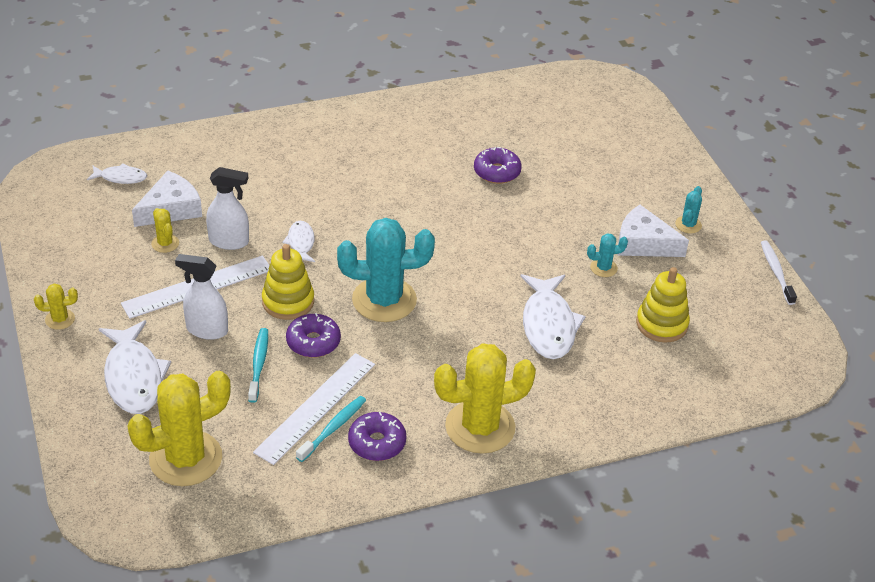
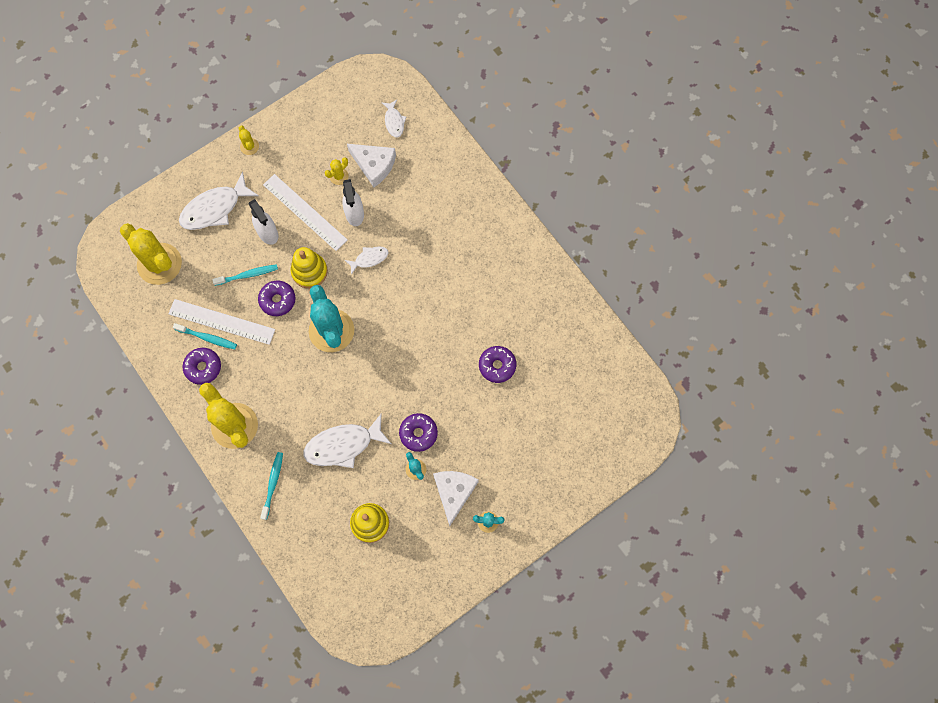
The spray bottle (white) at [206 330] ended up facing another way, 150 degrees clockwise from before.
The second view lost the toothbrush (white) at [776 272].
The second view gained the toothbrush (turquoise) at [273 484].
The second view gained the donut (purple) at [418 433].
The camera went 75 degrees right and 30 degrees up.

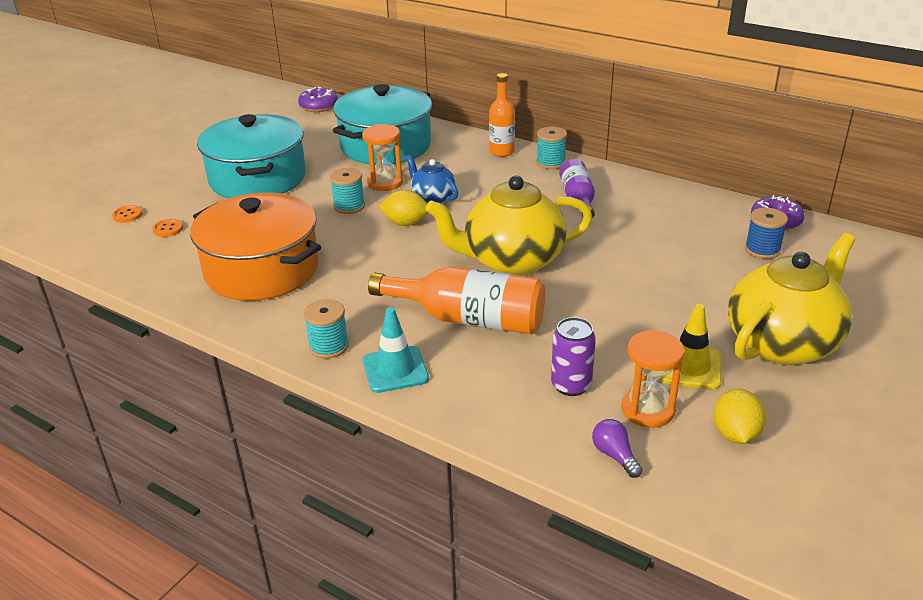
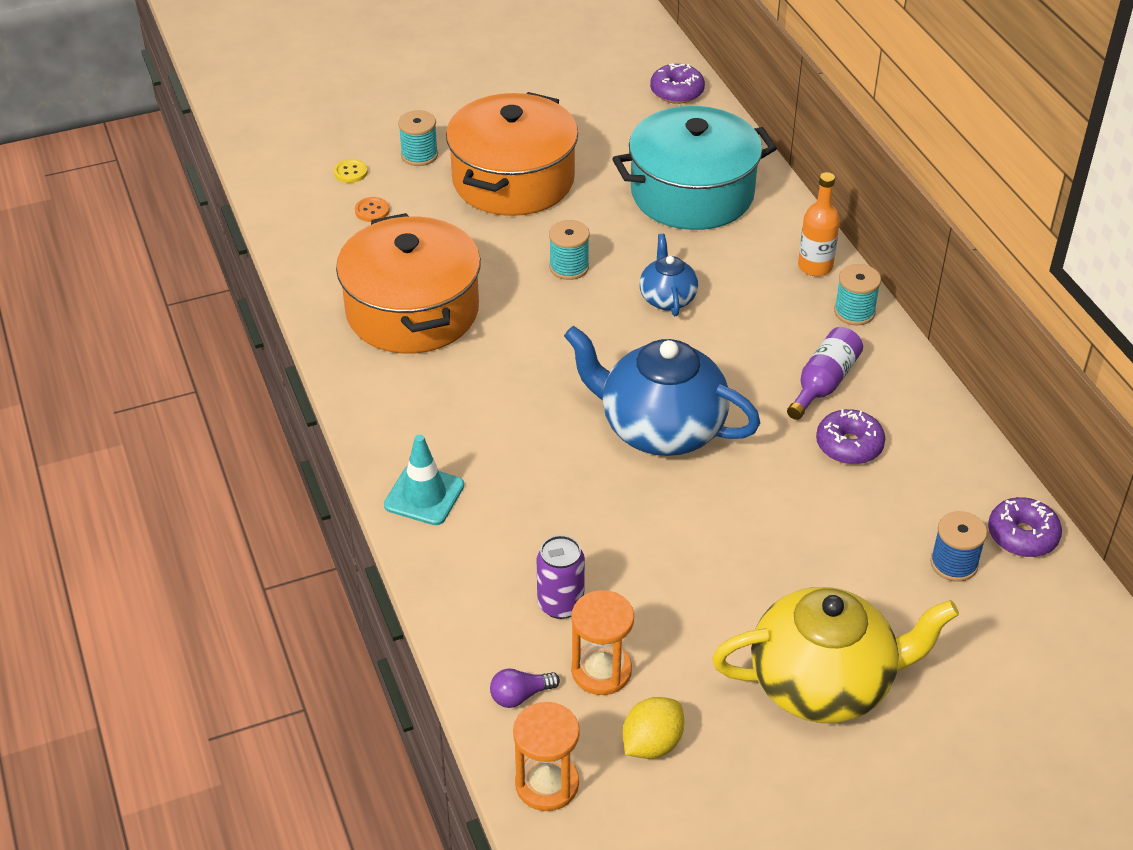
What was the button (orange) at [127 215] turned into the button (yellow) at [350 172].
What was the pot (turquoise) at [258 178] turned into the pot (orange) at [513 180].
The spool (turquoise) ended up elsewhere, having gone from [329 346] to [419 155].
The hourglass (orange) ended up elsewhere, having gone from [385 182] to [547 784].
The second view lost the bottle (orange) at [469 319].
The second view lost the lemon (yellow) at [405 223].
What was the teapot (yellow) at [511 261] turned into the teapot (blue) at [660 428].
The light bulb (purple) at [615 455] ended up facing another way, 120 degrees counterclockwise from before.
The second view lost the traffic cone (yellow) at [690 367].
The second view gained the donut (purple) at [849 445].
The camera went 35 degrees right and 10 degrees up.

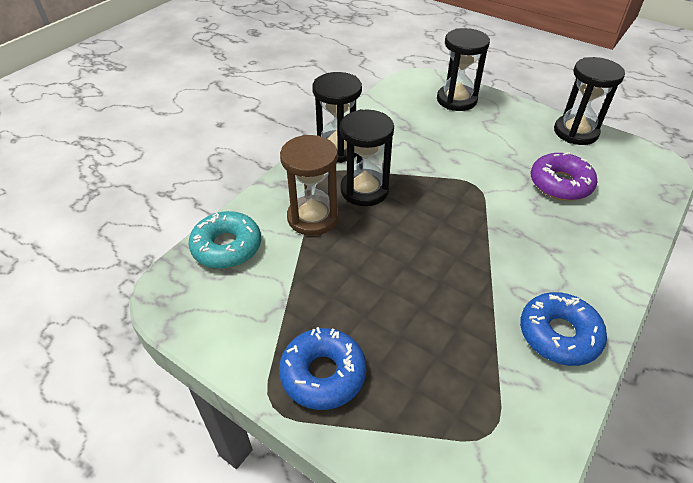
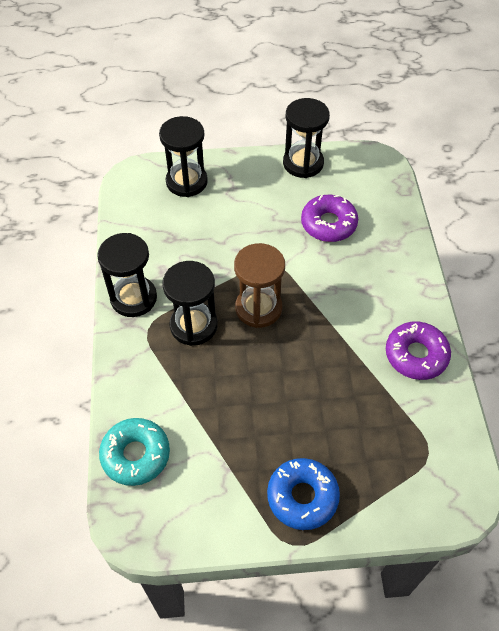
The hourglass (brown) ended up elsewhere, having gone from [313 217] to [258 308].
What was the donut (blue) at [559 335] turned into the donut (purple) at [416 355].
The camera went 40 degrees left and 10 degrees up.

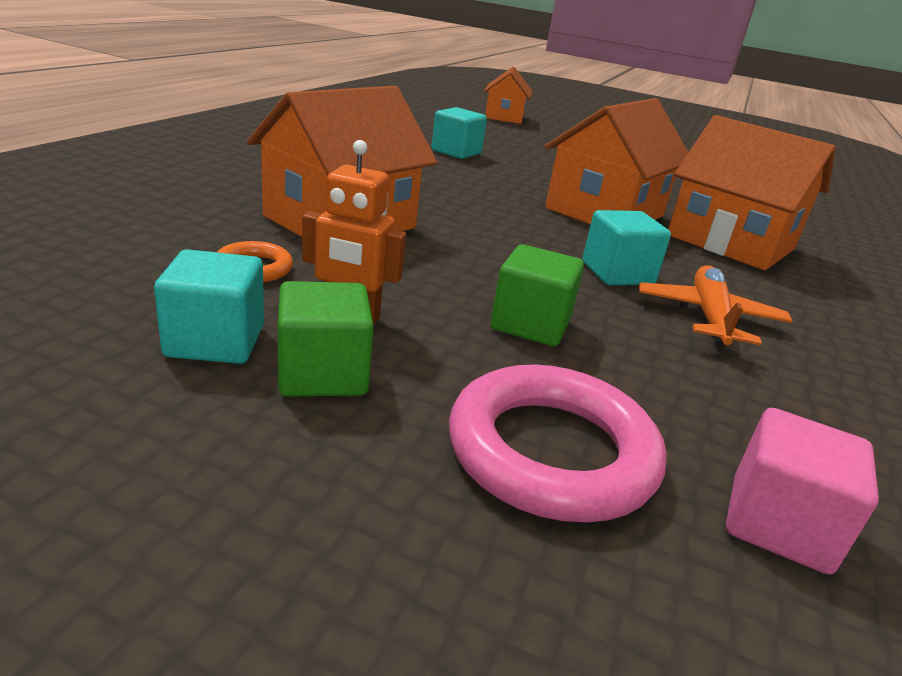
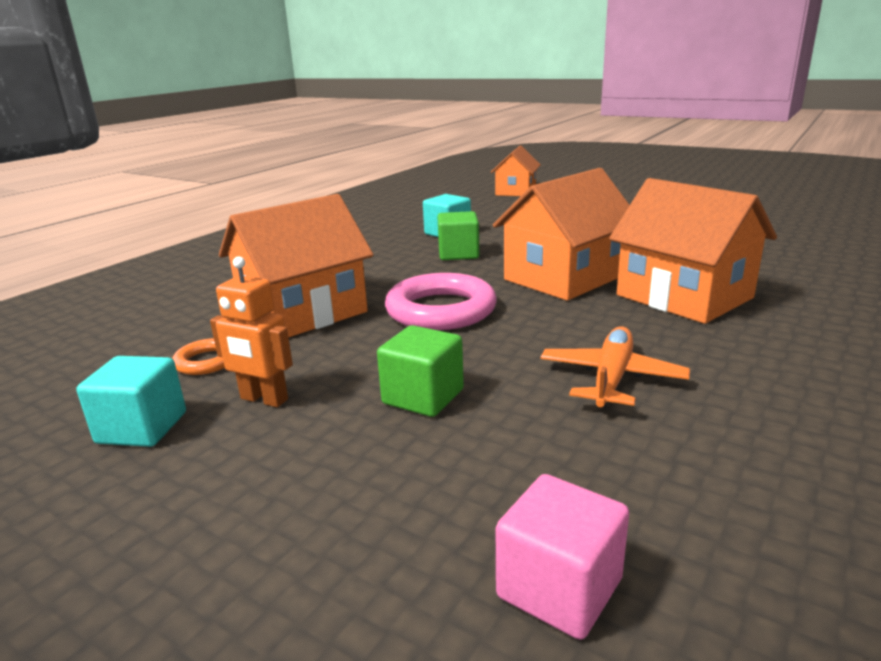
The cube (green) ended up elsewhere, having gone from [322 374] to [458 254].
The ring (pink) ended up elsewhere, having gone from [551 452] to [441 310].
The second view lost the cube (turquoise) at [617 273].
The camera went 15 degrees right and 5 degrees down.

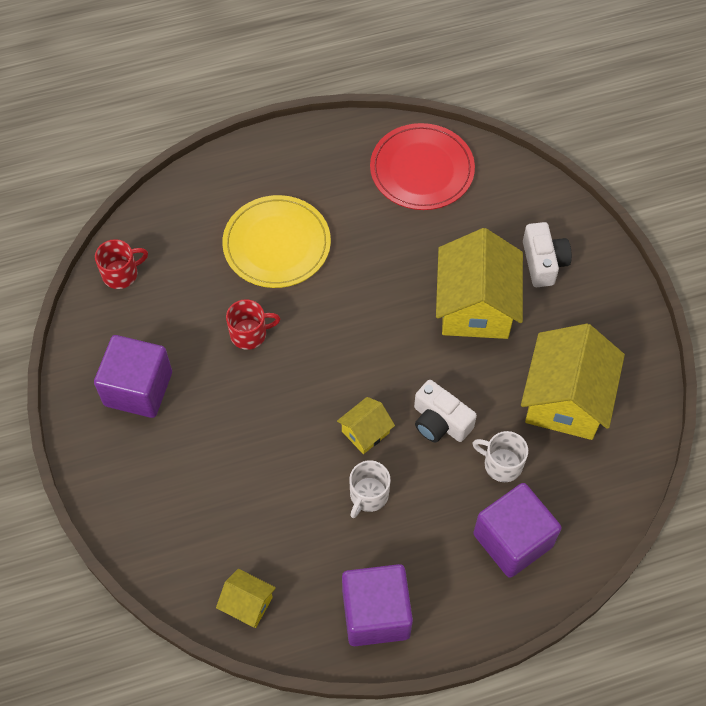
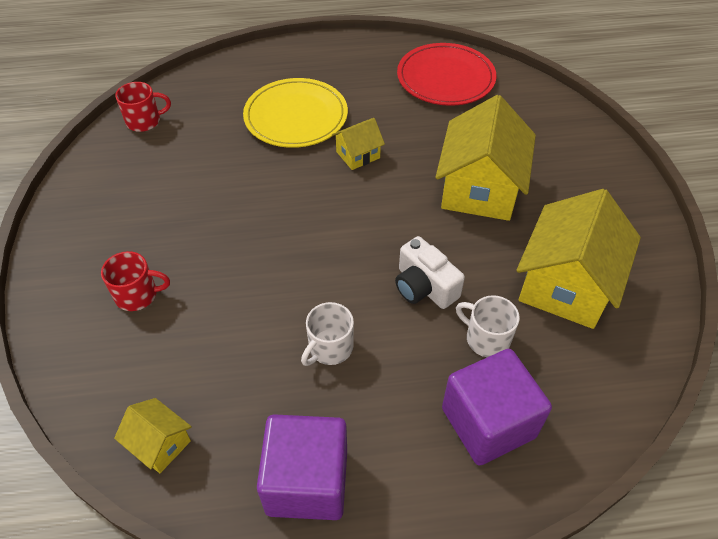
The second view lost the cube (purple) at [138 389].
The mug (red) ended up elsewhere, having gone from [249 334] to [137 295].
The house (yellow) ended up elsewhere, having gone from [365 432] to [358 155].
The second view lost the camera (white) at [543 262].
The camera went 10 degrees right and 10 degrees down.

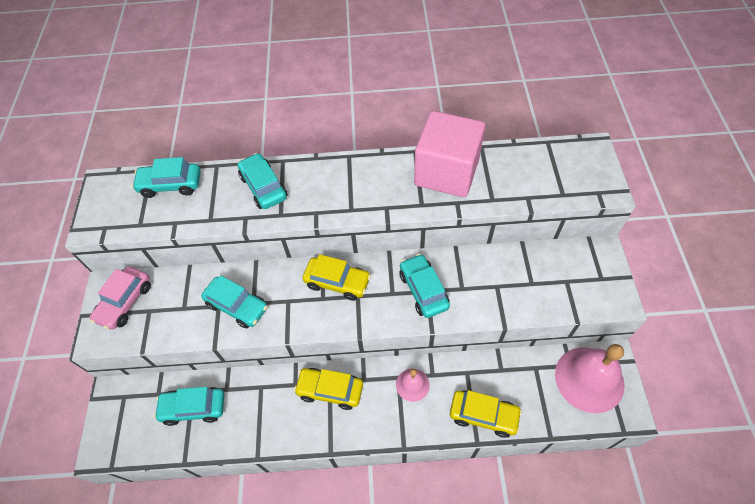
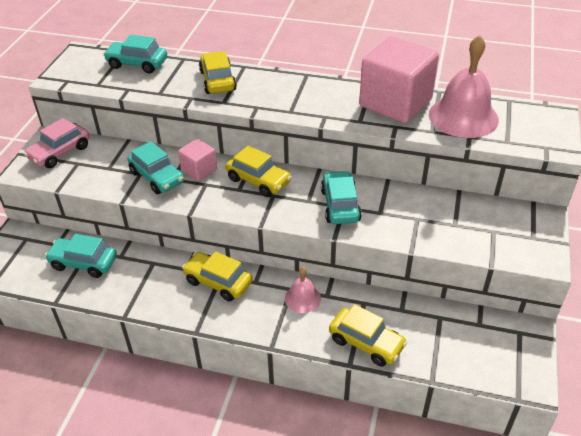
What was the car (turquoise) at [263 187] turned into the car (yellow) at [217 81].
The bell (pink) ended up elsewhere, having gone from [589 379] to [463 116].
The second view gained the cube (pink) at [199 170].
The camera went 15 degrees right and 15 degrees down.

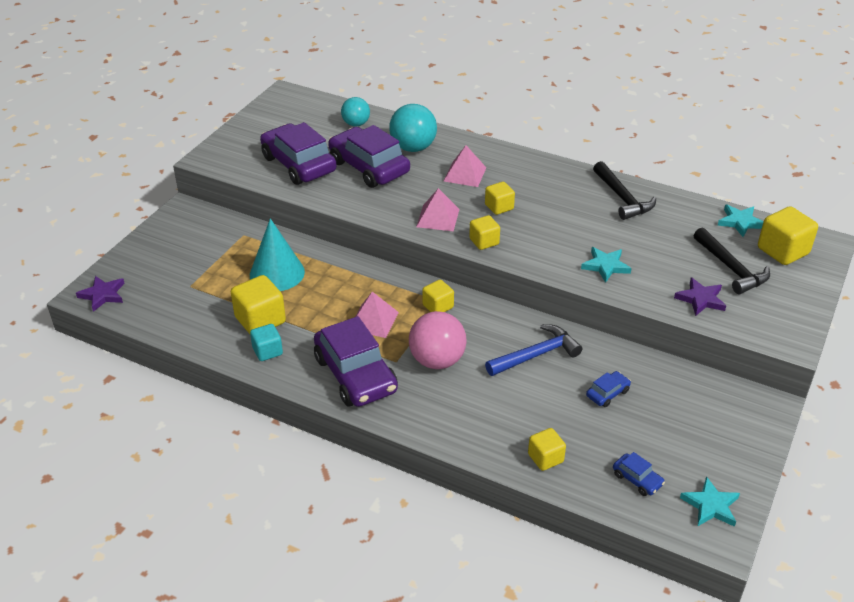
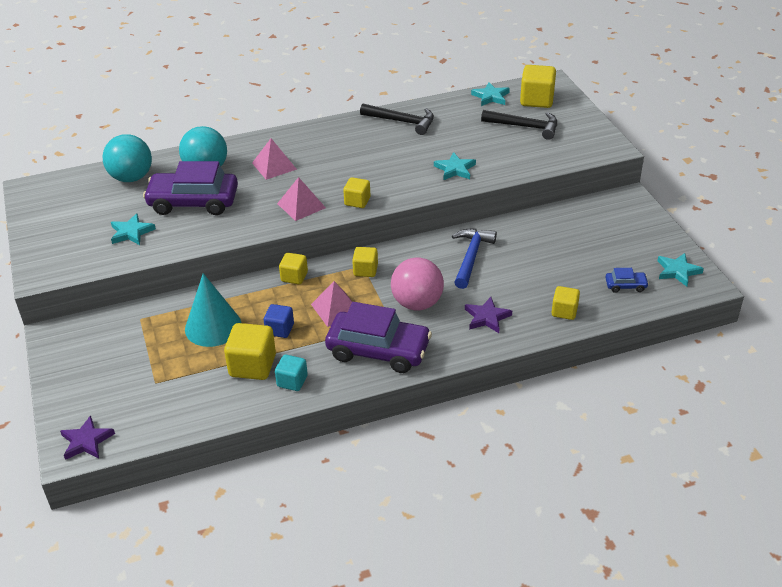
Where the car (purple) stood at [299 164], the star (turquoise) came to stand at [131 232].
The size of the ball (turquoise) at [356 124] changed by a factor of 1.58.
The cube (yellow) ended up elsewhere, having gone from [499 207] to [294 277].
The second view lost the car (blue) at [607 393].
The star (purple) ended up elsewhere, having gone from [700 299] to [487 317].
The second view gained the cube (blue) at [280 329].
The camera went 45 degrees left and 0 degrees up.

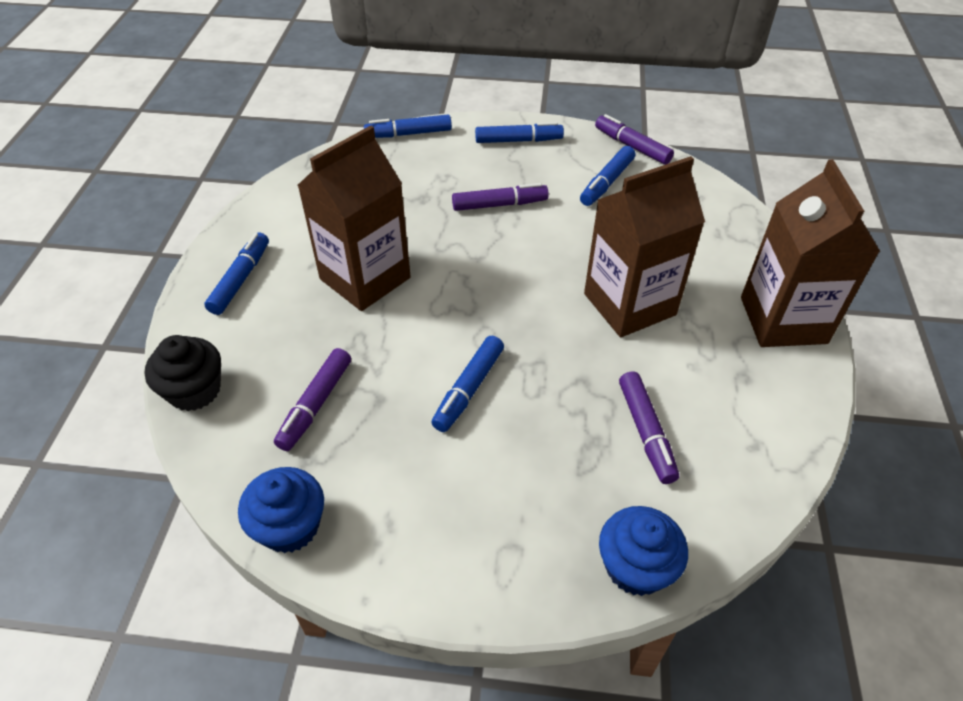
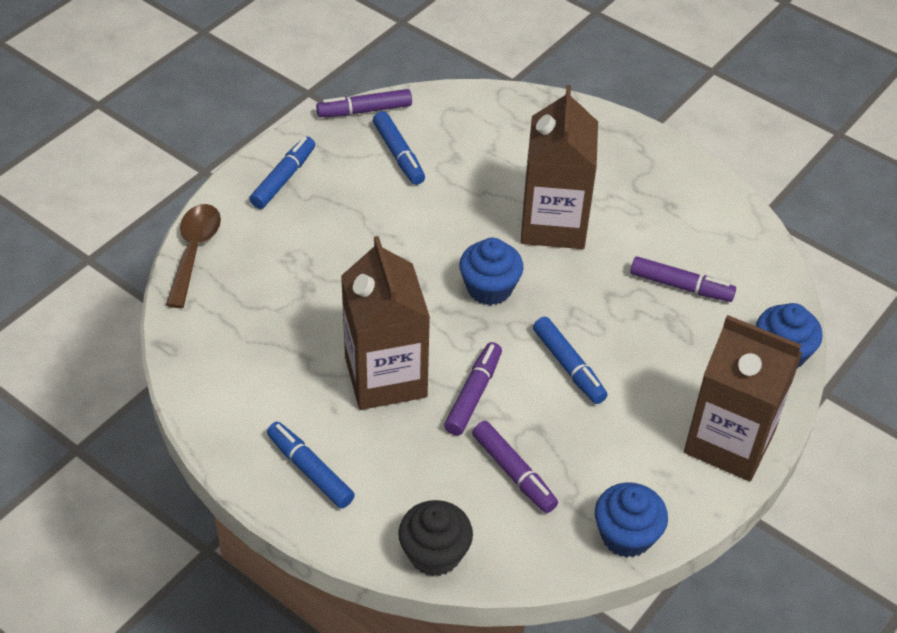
Where the marker (blue) stood at [408 134], the spoon (brown) came to stand at [194 251].
The marker (purple) ended up elsewhere, having gone from [499 204] to [473 394].
The carton (brown) ended up elsewhere, having gone from [783 320] to [729 442].
The second view gained the cupcake (blue) at [489 288].
The camera went 60 degrees left and 0 degrees up.

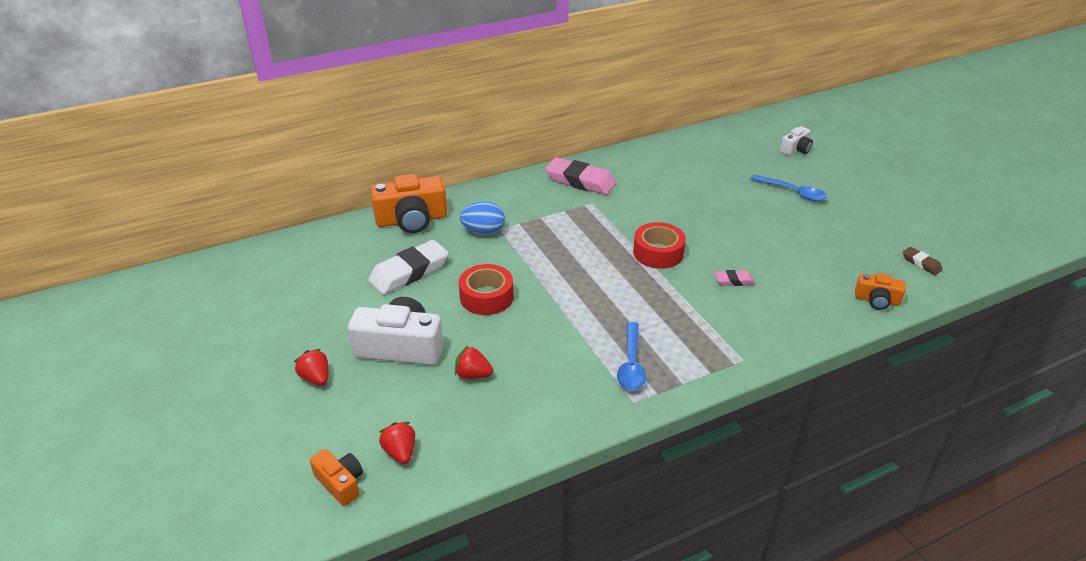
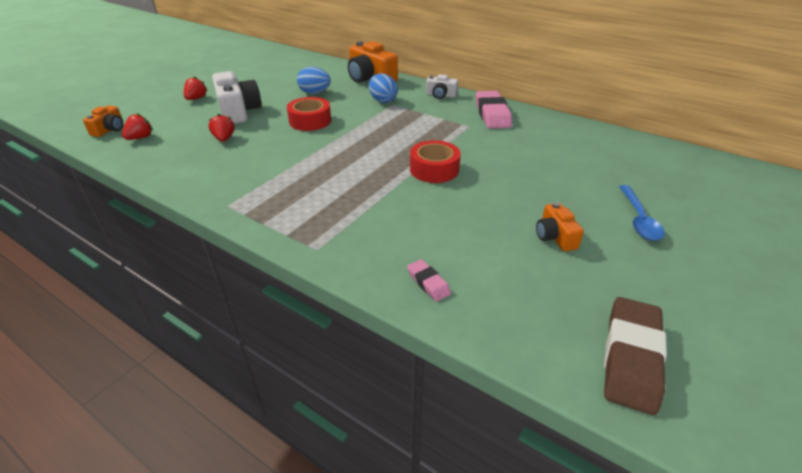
Where the eraser (white) stood at [409 272], the egg (blue) came to stand at [315 93].
The second view lost the spoon (blue) at [631 364].
The eraser (pink) ended up elsewhere, having gone from [734 281] to [428 283].
The camera (white) ended up elsewhere, having gone from [796 149] to [440 95].
The camera (orange) ended up elsewhere, having gone from [877 300] to [555 237].
The size of the eraser (brown) at [921 263] changed by a factor of 2.04.
The camera went 60 degrees right and 0 degrees up.

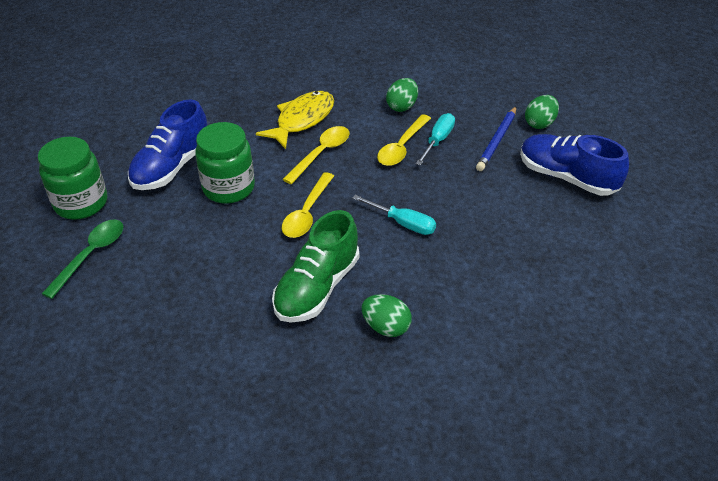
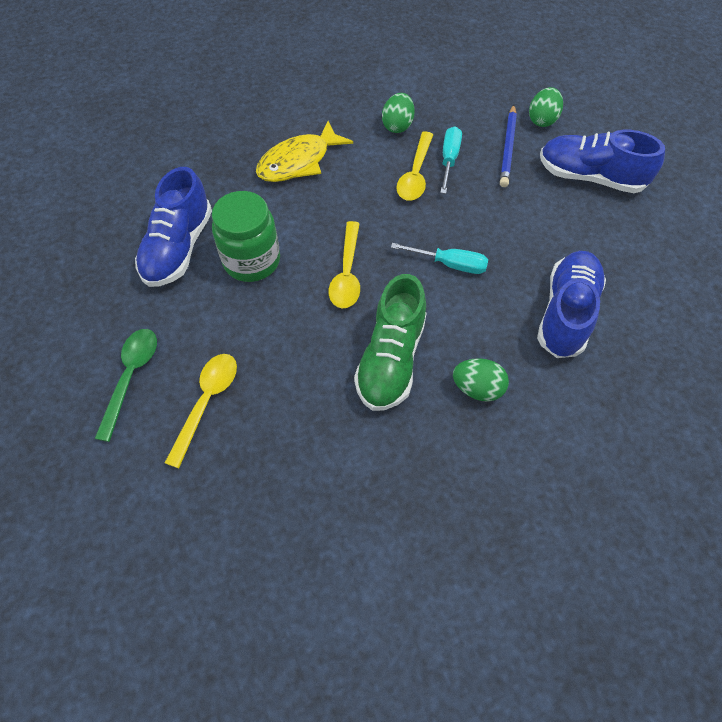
The second view lost the jar (green) at [81 203].
The fish (yellow) at [302 120] ended up facing another way, 150 degrees counterclockwise from before.
The spoon (yellow) ended up elsewhere, having gone from [321 153] to [207 402].
The second view gained the shoe (blue) at [566 313].
The camera went 15 degrees left and 15 degrees up.

